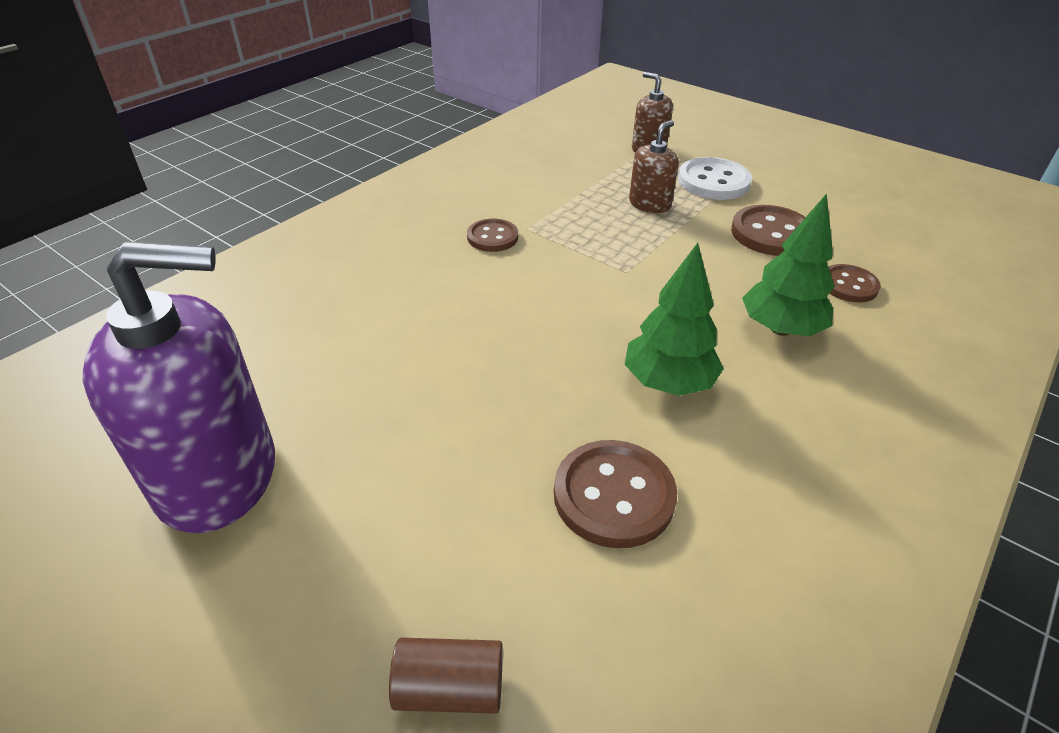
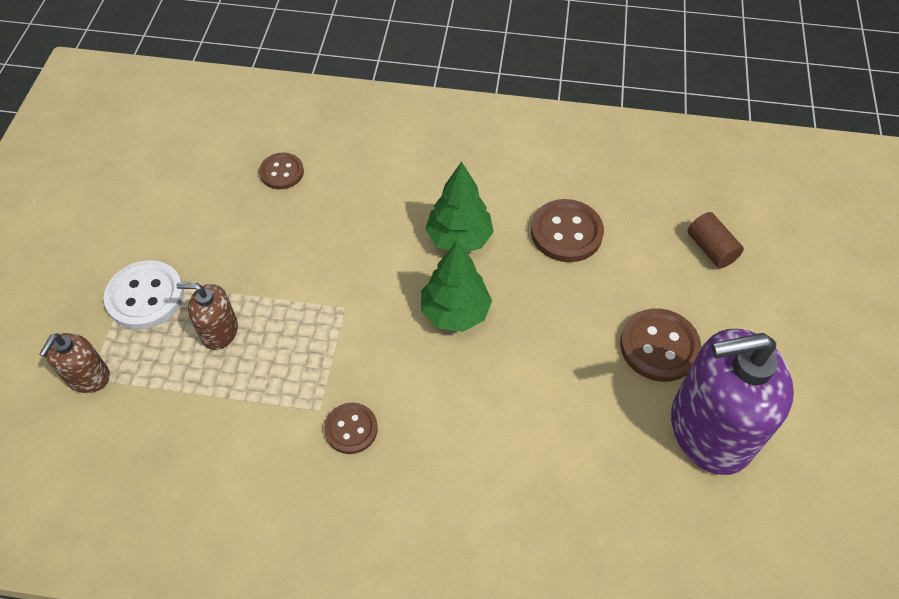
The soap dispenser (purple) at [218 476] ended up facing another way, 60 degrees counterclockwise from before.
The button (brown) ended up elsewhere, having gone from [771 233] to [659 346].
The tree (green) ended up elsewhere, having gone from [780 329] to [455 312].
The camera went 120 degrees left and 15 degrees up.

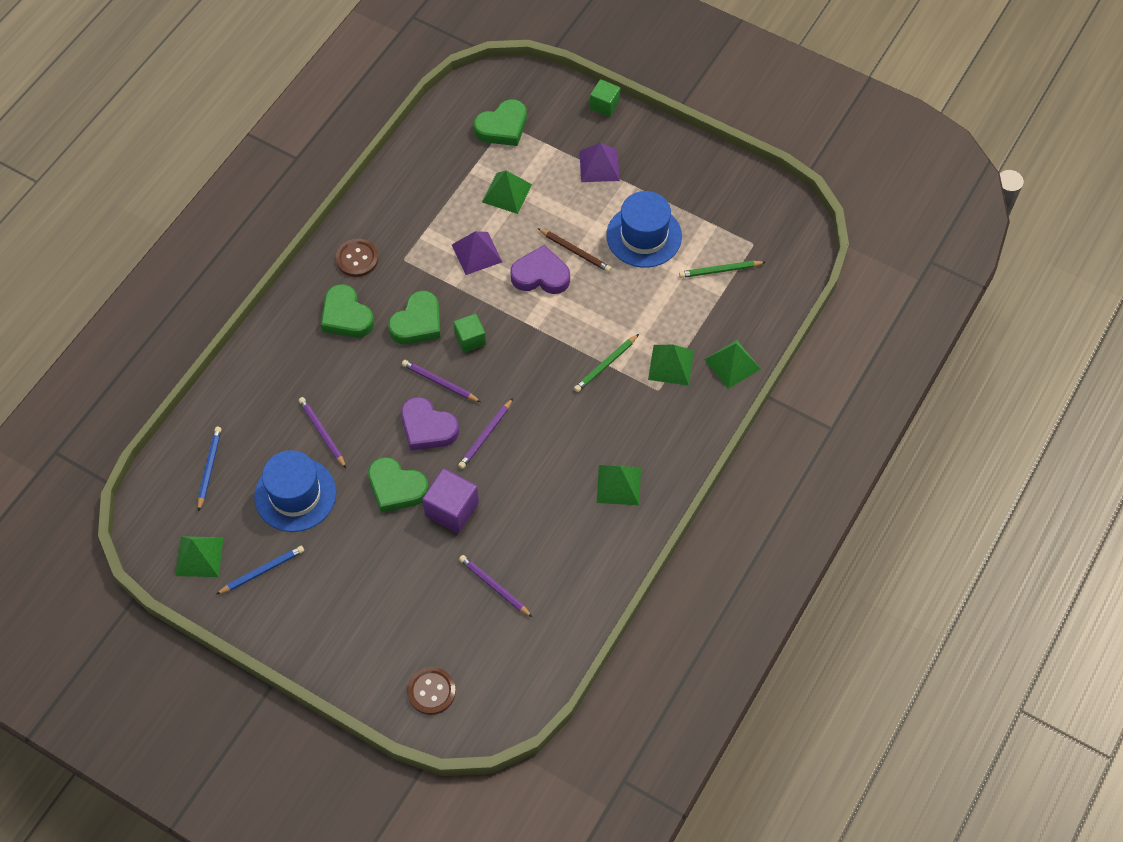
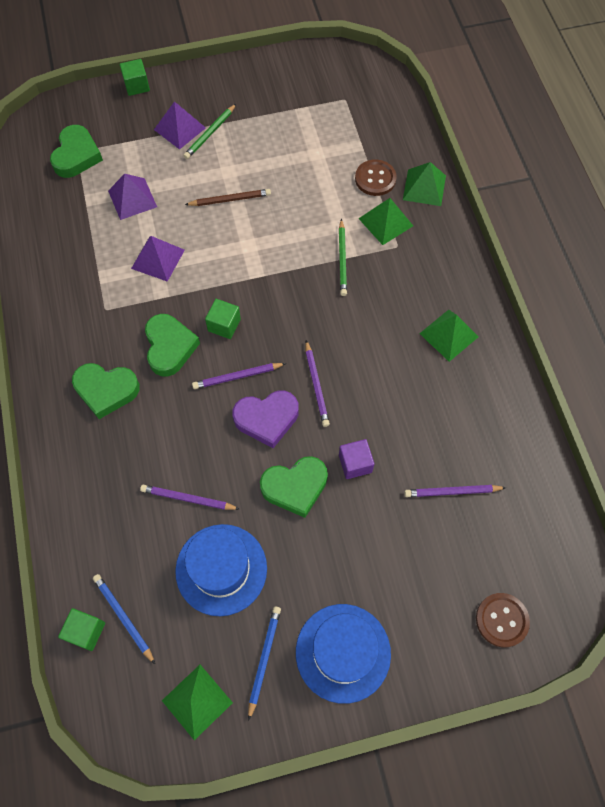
The button (brown) ended up elsewhere, having gone from [357 259] to [375 179].
The size of the cube (purple) at [452 509] changed by a factor of 0.65.
What was the pyramid (green) at [507 193] turned into the pyramid (purple) at [132 198].
The second view lost the heart (purple) at [541 275].
The hat (blue) ended up elsewhere, having gone from [644 236] to [343 652].
The pencil (green) ended up elsewhere, having gone from [720 270] to [210 133].
The second view gained the cube (green) at [86 631].
The camera went 45 degrees left and 5 degrees up.

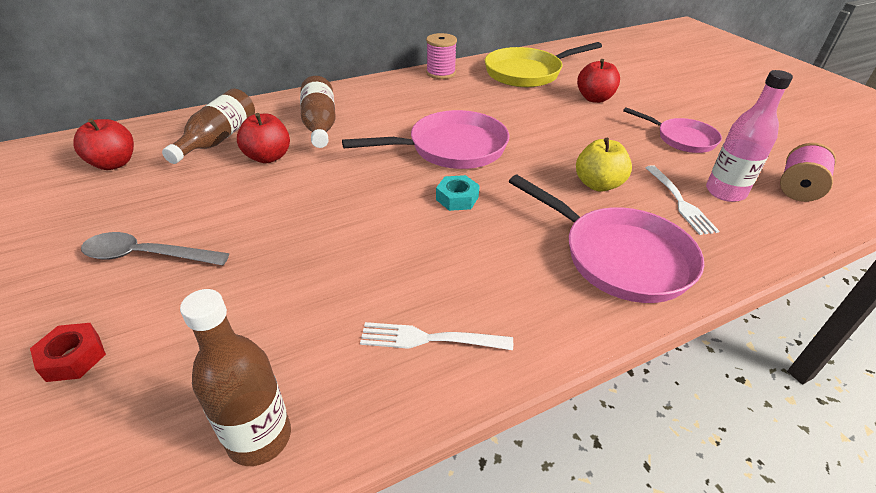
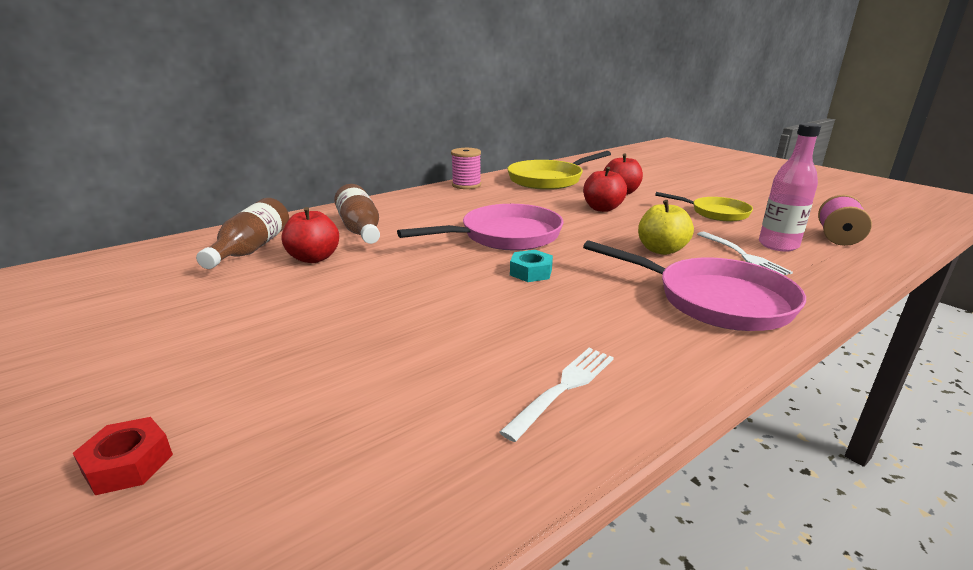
The apple (red) ended up elsewhere, having gone from [114 163] to [602 208].
The second view lost the spoon (grey) at [147 255].
The second view lost the bottle (brown) at [259 437].
The fork (white) at [430 339] ended up facing another way, 135 degrees clockwise from before.
What was the pan (pink) at [682 139] turned into the pan (yellow) at [715 213].
The camera went 10 degrees left and 15 degrees down.

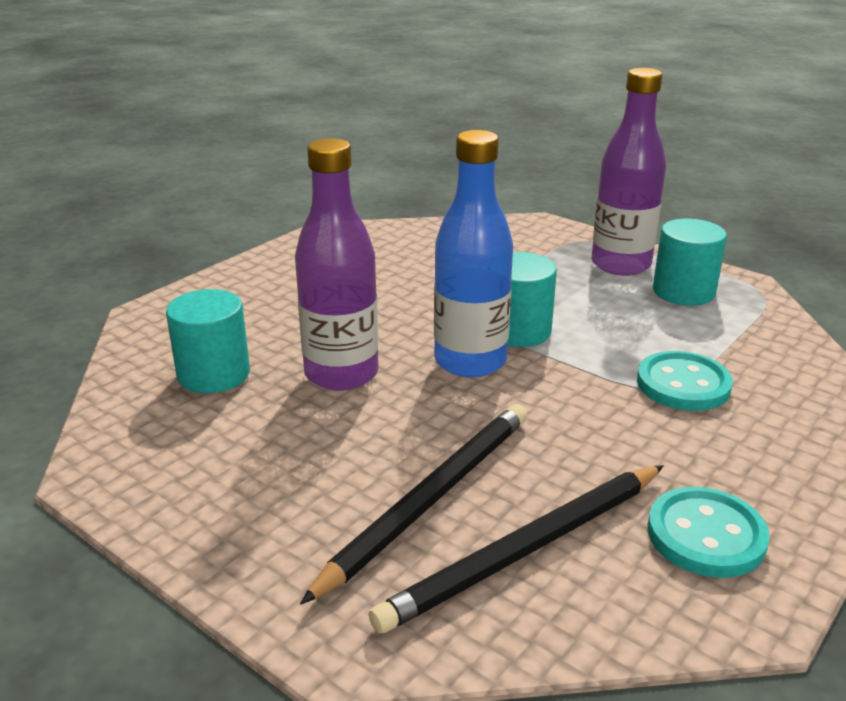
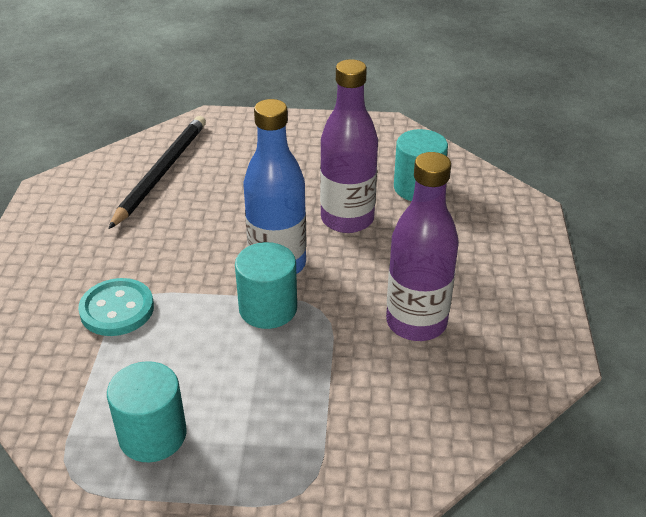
The second view lost the pencil (black) at [429 499].
The bottle (purple) ended up elsewhere, having gone from [620 265] to [416 322].
The second view lost the button (turquoise) at [706 535].
The camera went 145 degrees right and 10 degrees up.

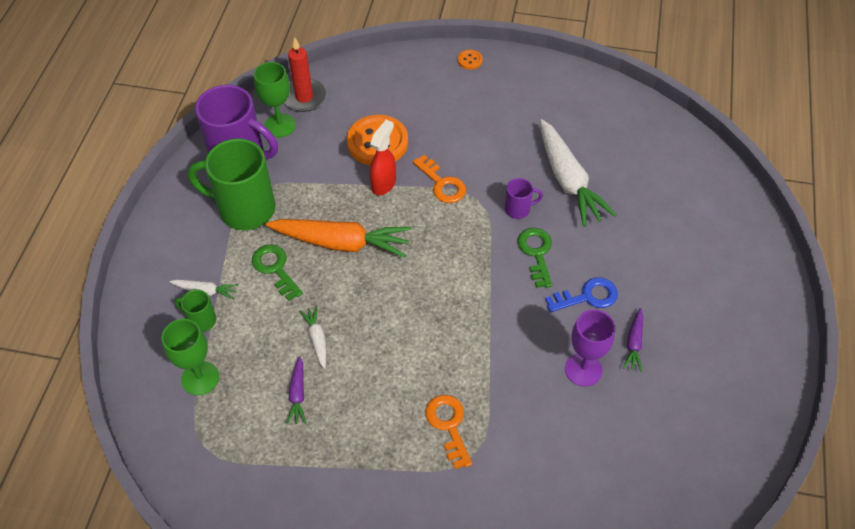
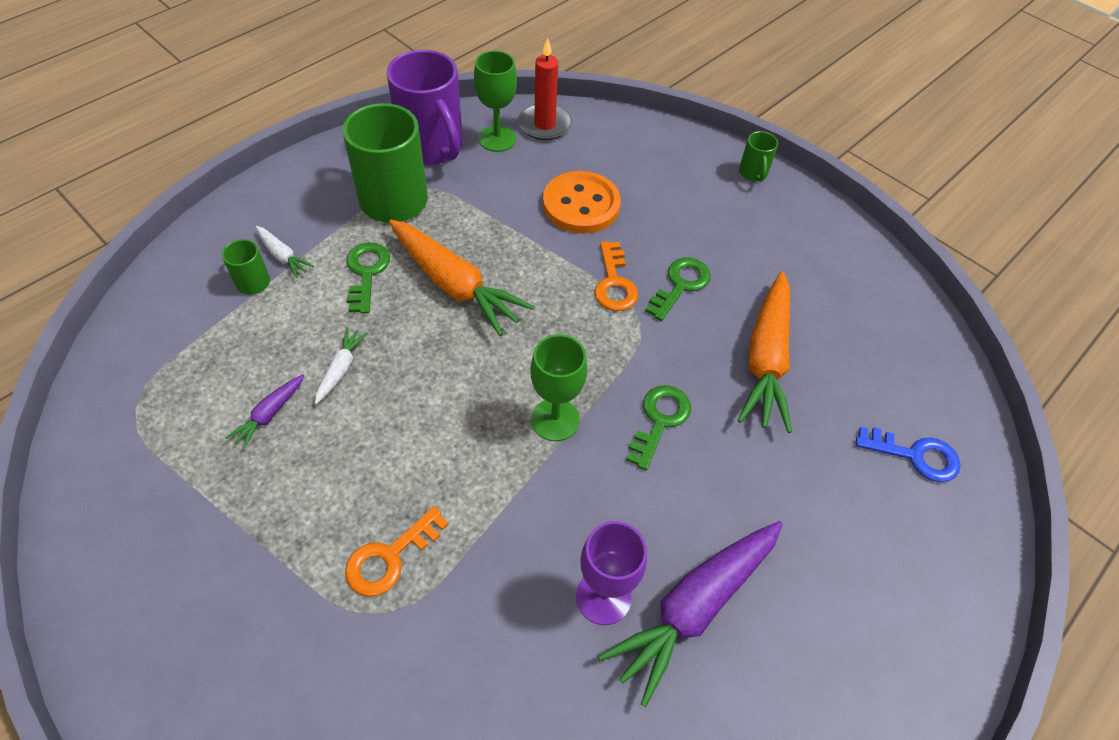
The goblet (green) ended up elsewhere, having gone from [200 378] to [555 419].
The second view lost the spray bottle (red) at [384 184].
The key (orange) at [449 425] ended up facing another way, 150 degrees counterclockwise from before.
Where the button (orange) stood at [470 60], the mug (green) came to stand at [753 173].
The second view lost the mug (purple) at [518 209].
What was the carrot (white) at [567 180] turned into the carrot (orange) at [766 359].
The key (blue) ended up elsewhere, having gone from [587 297] to [915 455].
The size of the carrot (purple) at [634 343] changed by a factor of 2.16.
The second view gained the key (green) at [680 285].
The camera went 30 degrees right and 0 degrees up.

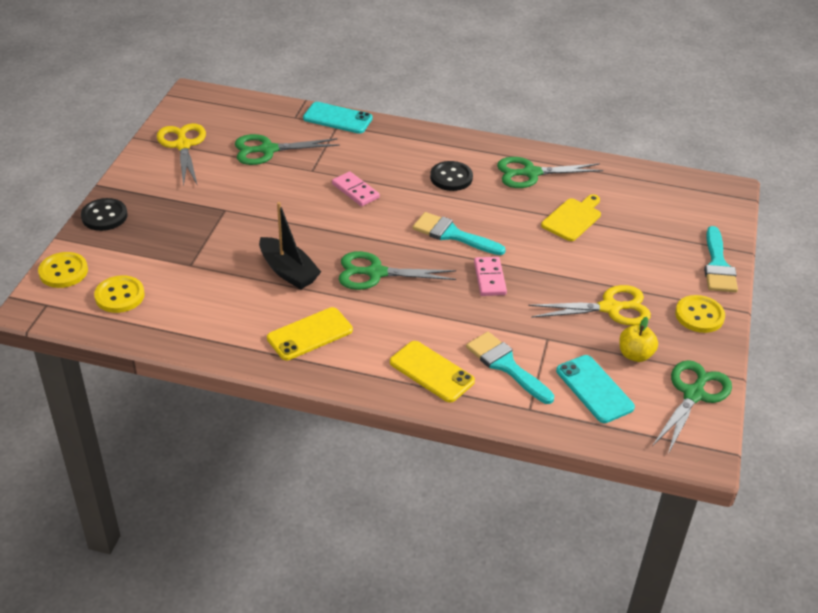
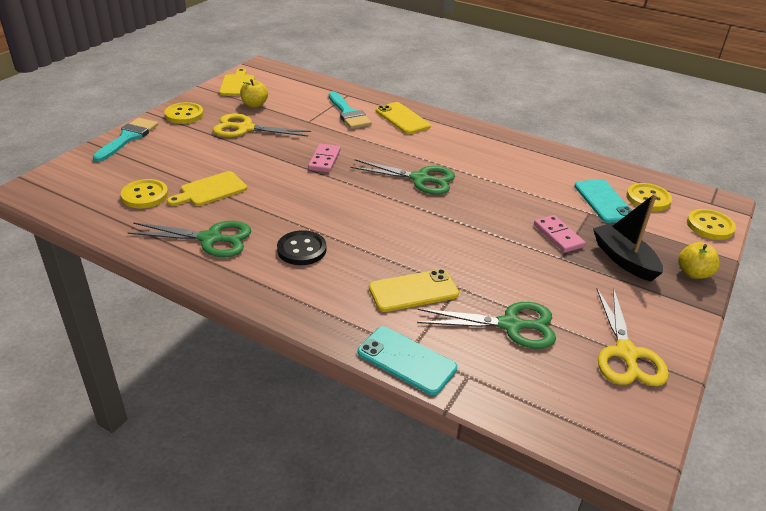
Where the button (black) stood at [104 216], the apple (yellow) came to stand at [693 273].
The boat (black) ended up elsewhere, having gone from [288 271] to [624 259].
The phone (yellow) ended up elsewhere, having gone from [310 334] to [413 291].
The domino (pink) ended up elsewhere, having gone from [355 191] to [558 236].
The second view lost the brush (turquoise) at [452 234].
The phone (turquoise) ended up elsewhere, having gone from [594 389] to [603 201].
Where the scissors (green) stood at [693 394], the cutting board (yellow) came to stand at [237 84].
The second view gained the button (yellow) at [145 195].
The camera went 165 degrees left and 5 degrees down.

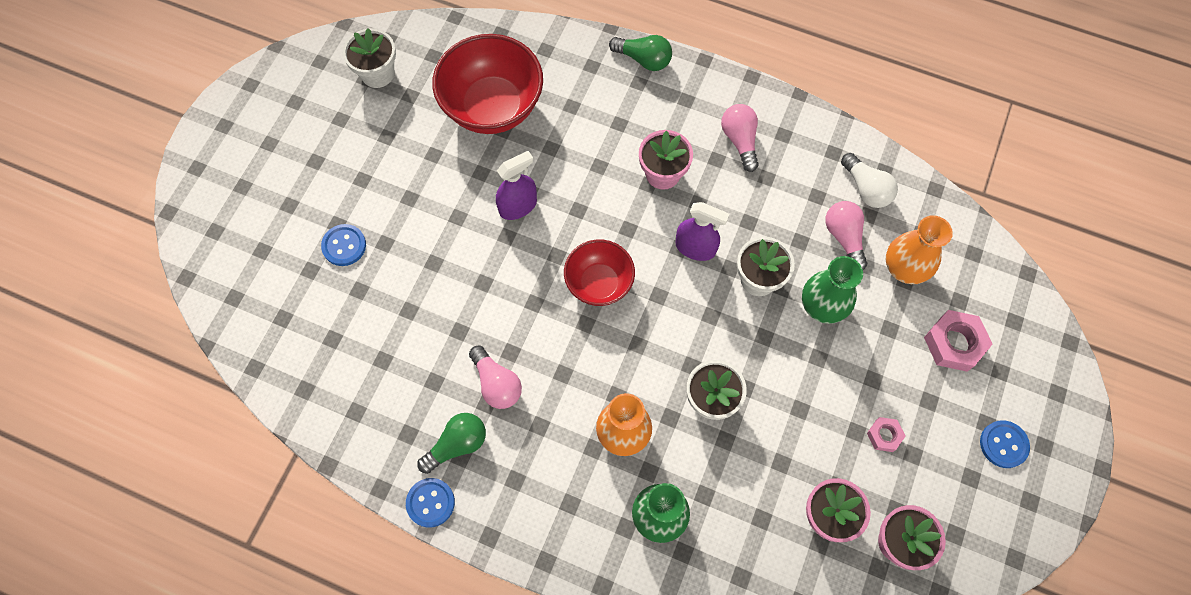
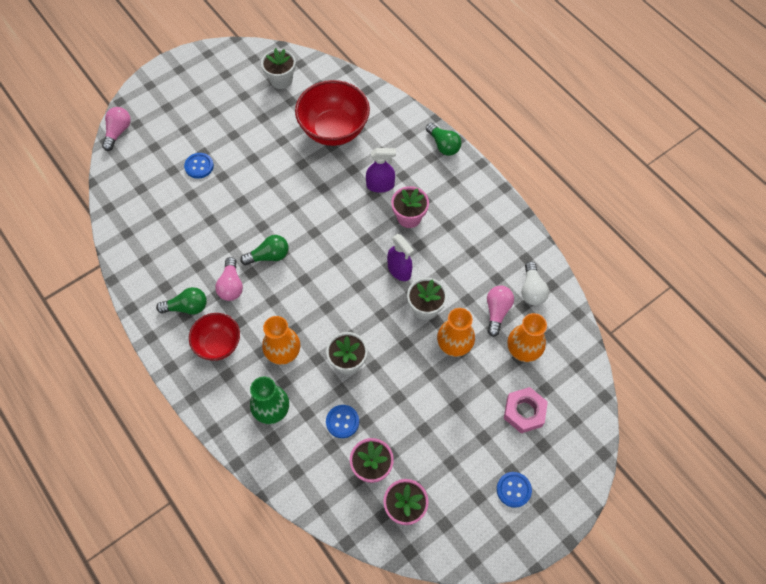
The button (blue) ended up elsewhere, having gone from [430 503] to [342 422].
The spray bottle (purple) ended up elsewhere, having gone from [518 206] to [380 185].
The bowl (red) ended up elsewhere, having gone from [599 283] to [218 344].
The light bulb (pink) ended up elsewhere, having gone from [740 141] to [118 132].
What was the vase (green) at [822 306] turned into the vase (orange) at [454 345].
The second view lost the nut (pink) at [884 435].
The second view gained the light bulb (green) at [269 256].
The camera went 30 degrees right and 5 degrees down.

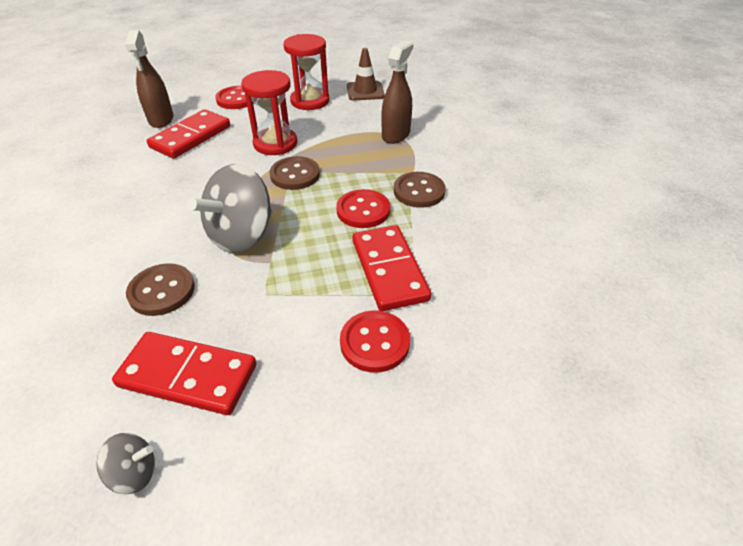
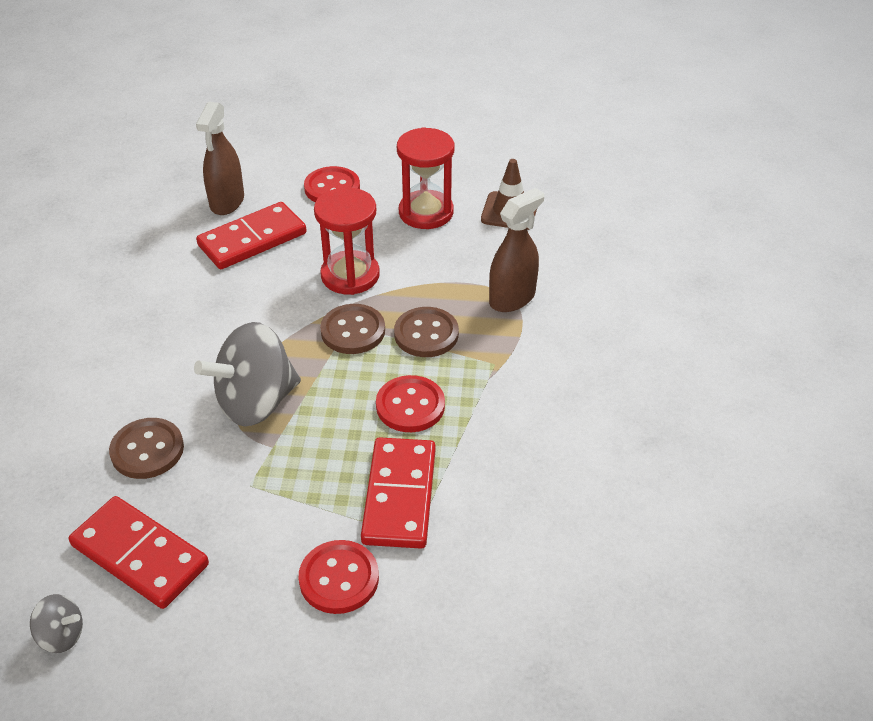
The button (brown) ended up elsewhere, having gone from [419 191] to [426 334].
The camera went 20 degrees right and 0 degrees up.

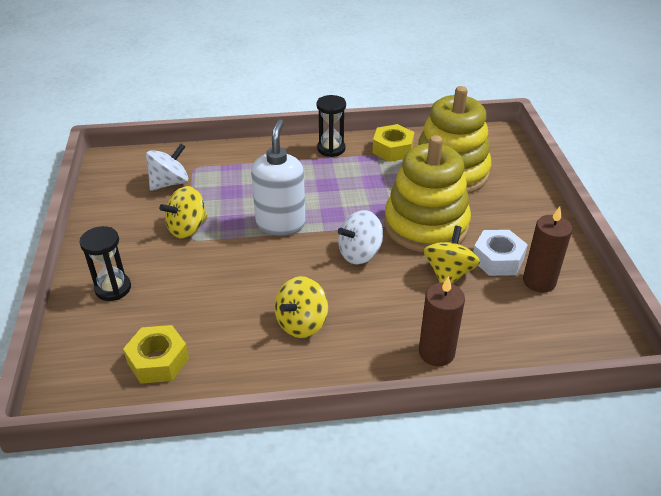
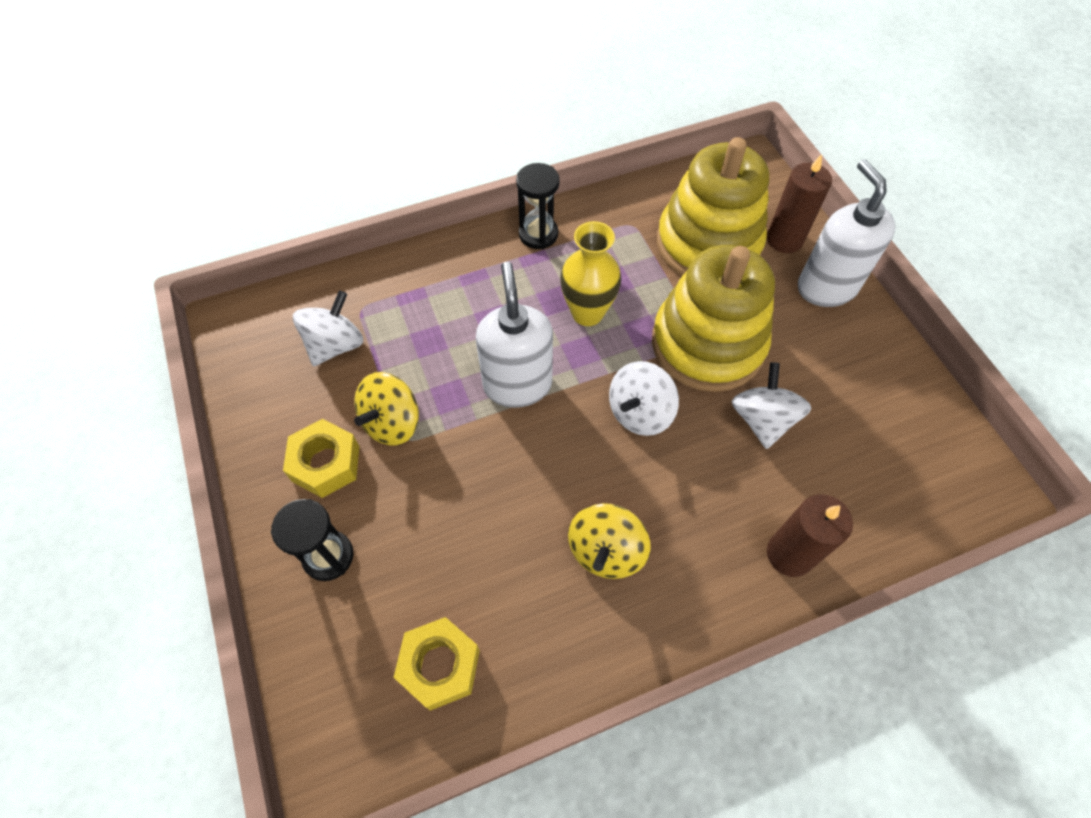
The nut (yellow) ended up elsewhere, having gone from [392 149] to [326 463].
What was the spinning top (yellow) at [448 273] turned into the spinning top (white) at [762 420].
The second view lost the nut (white) at [497 259].
The candle (brown) ended up elsewhere, having gone from [539 281] to [784 239].
The second view gained the vase (yellow) at [587 313].
The second view gained the soap dispenser (white) at [826 287].
The camera went 15 degrees left and 20 degrees up.

